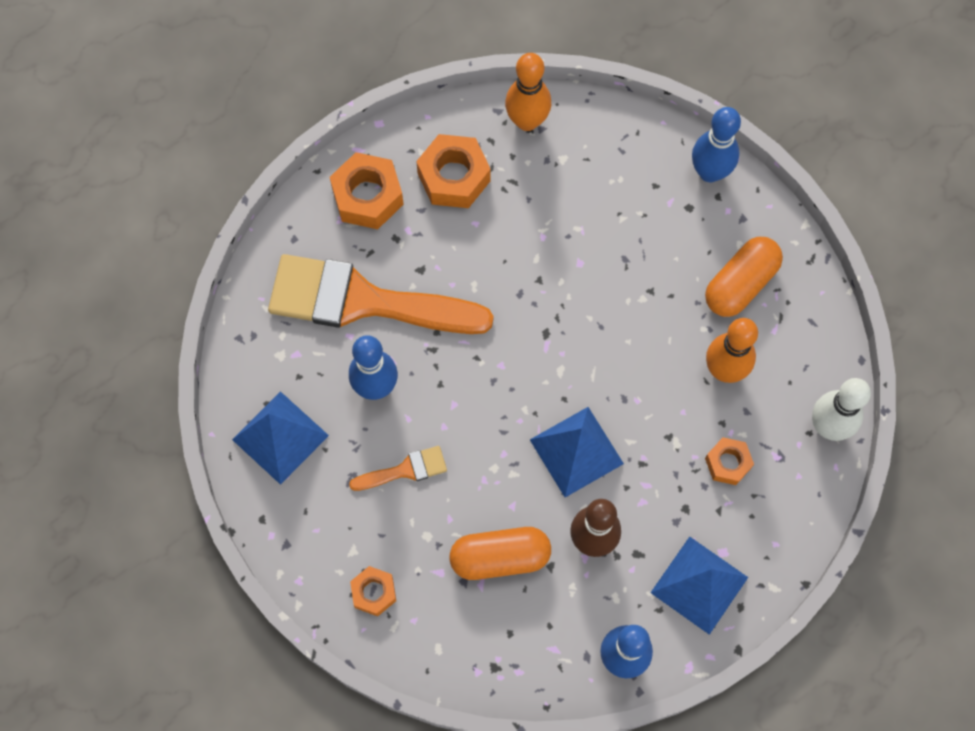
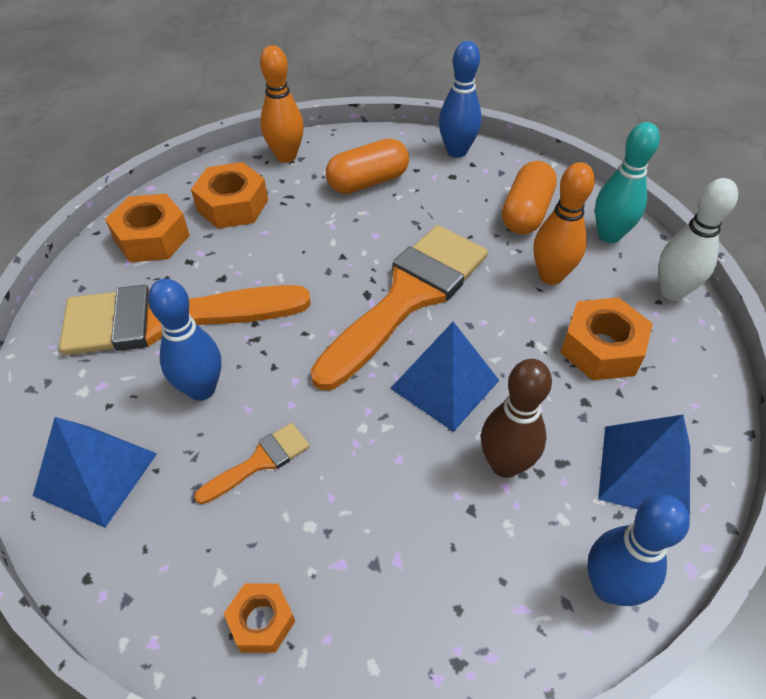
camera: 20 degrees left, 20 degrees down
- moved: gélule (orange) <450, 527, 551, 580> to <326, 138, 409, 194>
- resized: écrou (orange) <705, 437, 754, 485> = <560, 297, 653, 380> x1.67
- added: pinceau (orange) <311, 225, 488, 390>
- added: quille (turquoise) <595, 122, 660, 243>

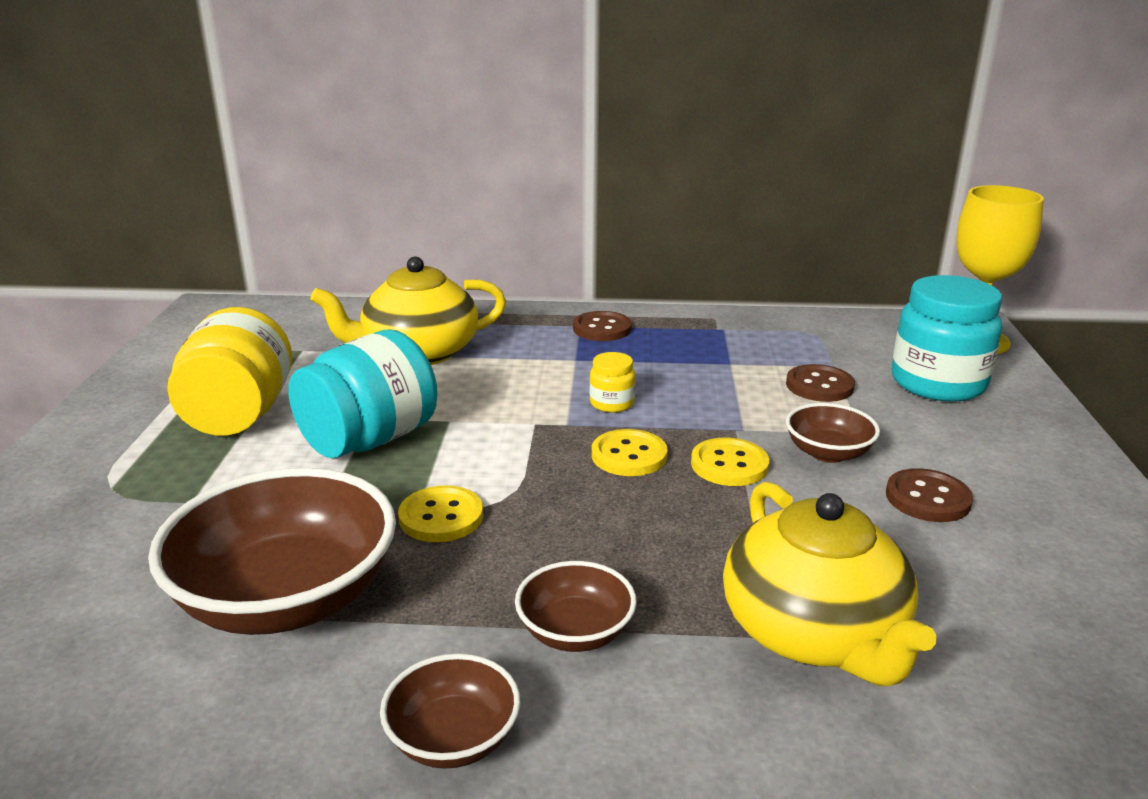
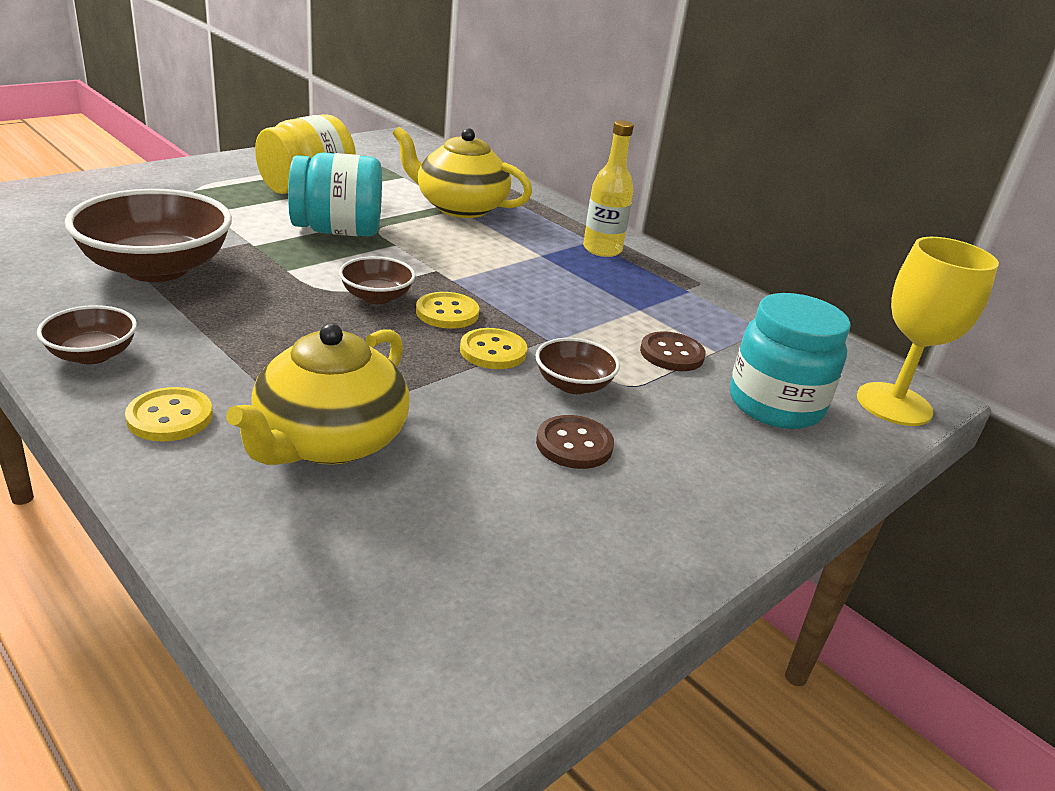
camera: 40 degrees right, 5 degrees up
- moved: bouton (jaune) <398, 485, 483, 542> to <125, 387, 213, 442>
- moved: bol (marron) <515, 561, 637, 652> to <339, 256, 416, 304>
- replaced: bouton (marron) <573, 311, 632, 341> to bouteille (jaune) <583, 120, 634, 257>
- removed: bocal (jaune) <589, 352, 636, 413>

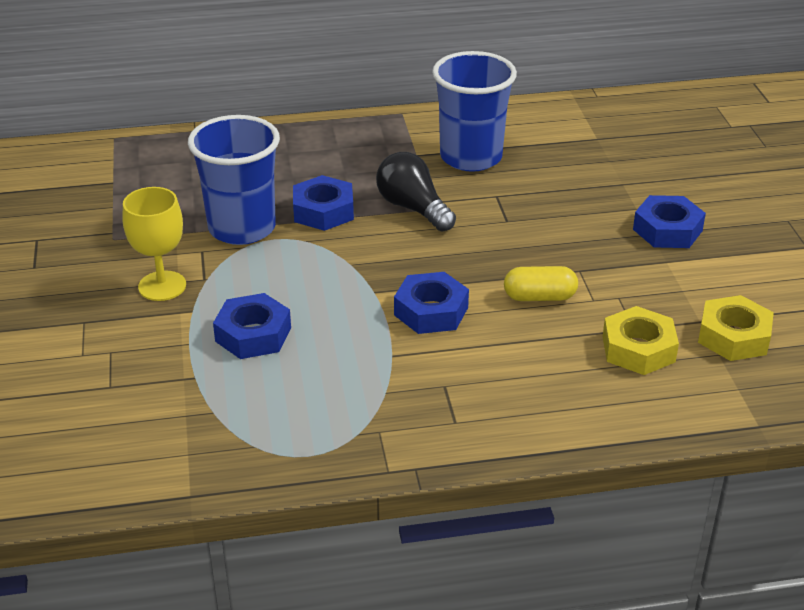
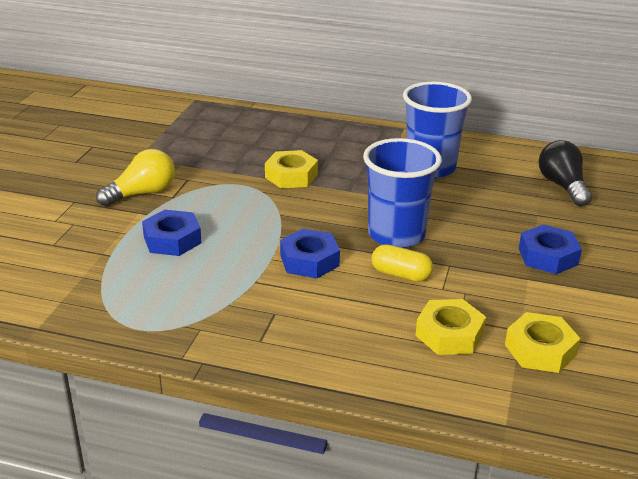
camera: 25 degrees right, 5 degrees down
- replaced: verre à pied (jaune) <122, 187, 186, 301> to ampoule (jaune) <96, 149, 175, 207>
- moved: gobelet (bleu) <188, 115, 280, 245> to <363, 138, 442, 248>
- recoloured: écrou (bleu) <293, 175, 354, 231> to écrou (jaune) <265, 150, 318, 188>
- moved: ampoule (noir) <376, 152, 456, 232> to <539, 140, 592, 206>

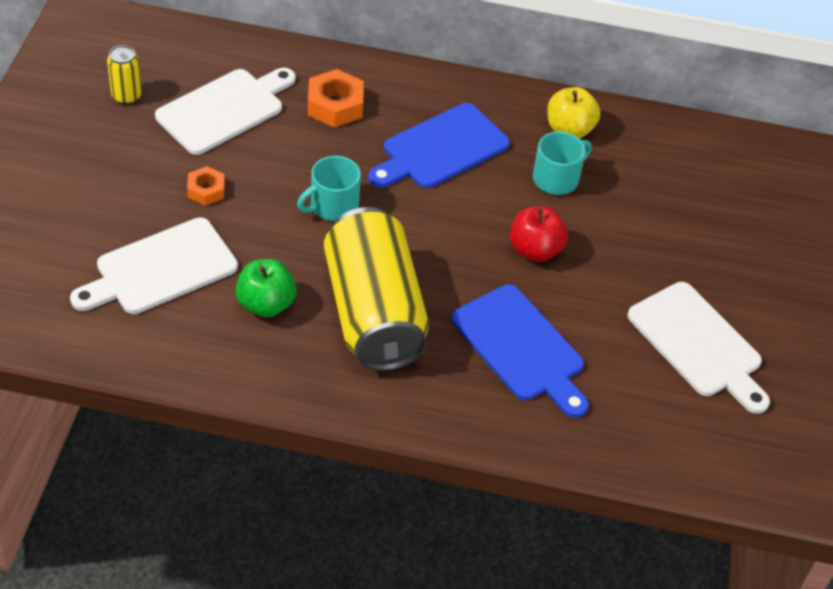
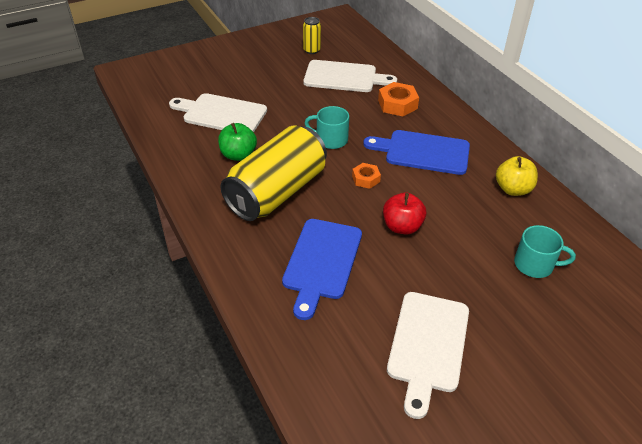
camera: 55 degrees right, 5 degrees down
- moved: écrou (orange) <187, 166, 225, 206> to <352, 163, 381, 189>
- moved: tasse (turquoise) <533, 131, 592, 195> to <514, 225, 576, 278>

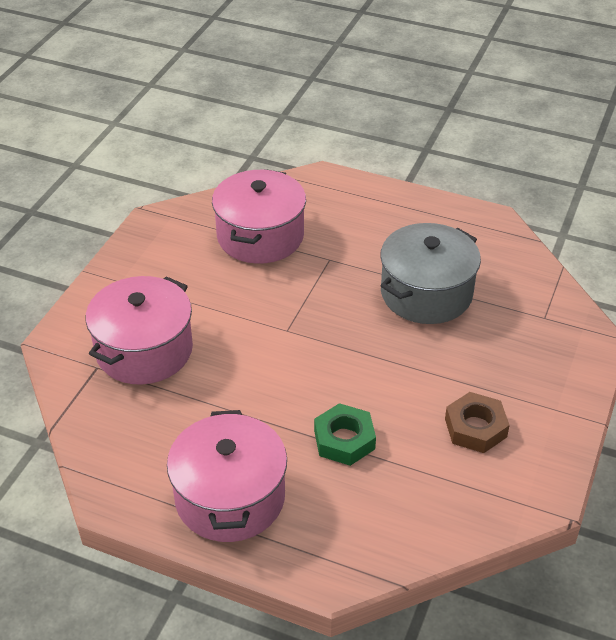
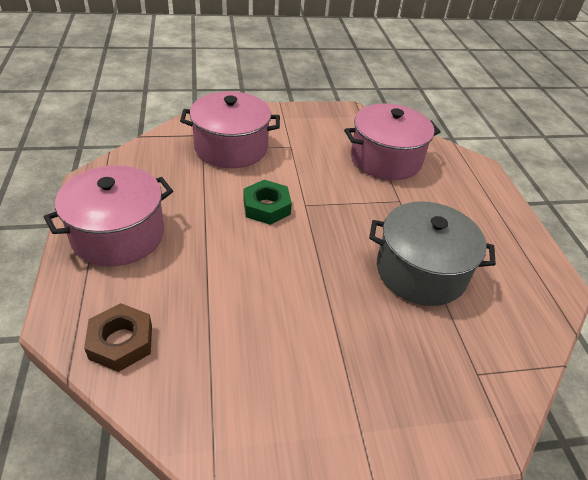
camera: 55 degrees right, 0 degrees up
- moved: écrou (vert) <314, 403, 376, 466> to <243, 180, 292, 225>
- moved: écrou (marron) <445, 392, 510, 453> to <84, 303, 152, 372>

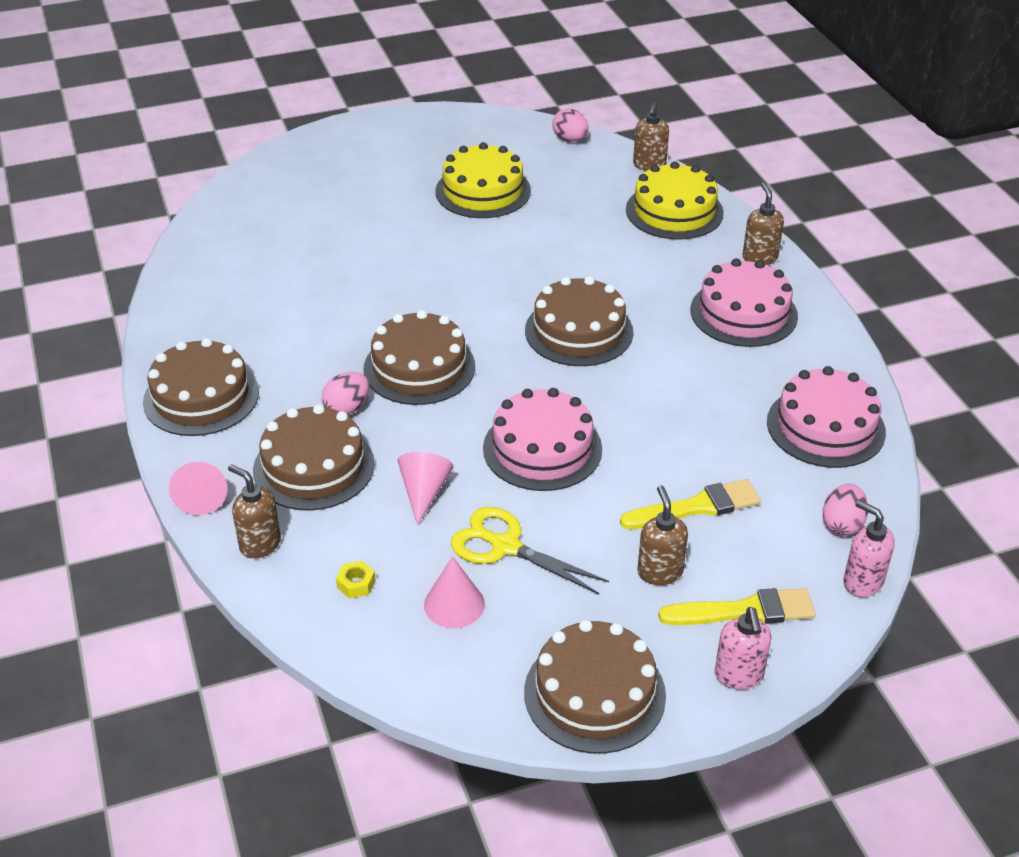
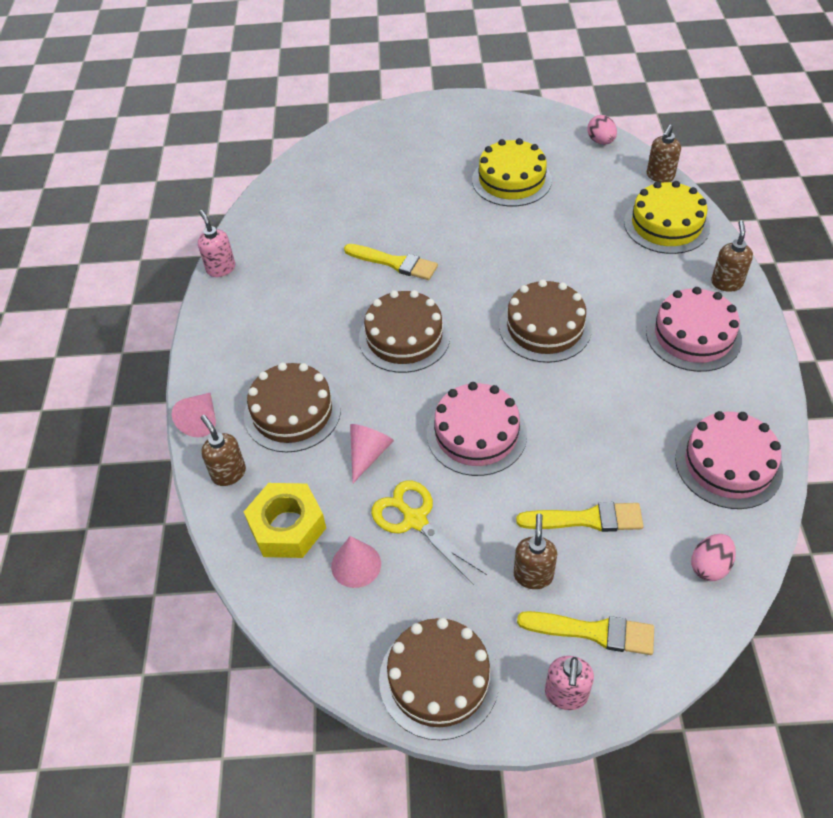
camera: 20 degrees right, 10 degrees up
- removed: gâteau (marron) <143, 338, 259, 436>
- removed: œuf (rose) <322, 372, 369, 415>
- resized: écrou (jaune) <336, 561, 376, 599> = <244, 483, 326, 558> x2.48
- moved: distributeur de savon (rose) <843, 500, 895, 597> to <198, 210, 235, 277>
- added: pinceau (jaune) <344, 244, 438, 280>

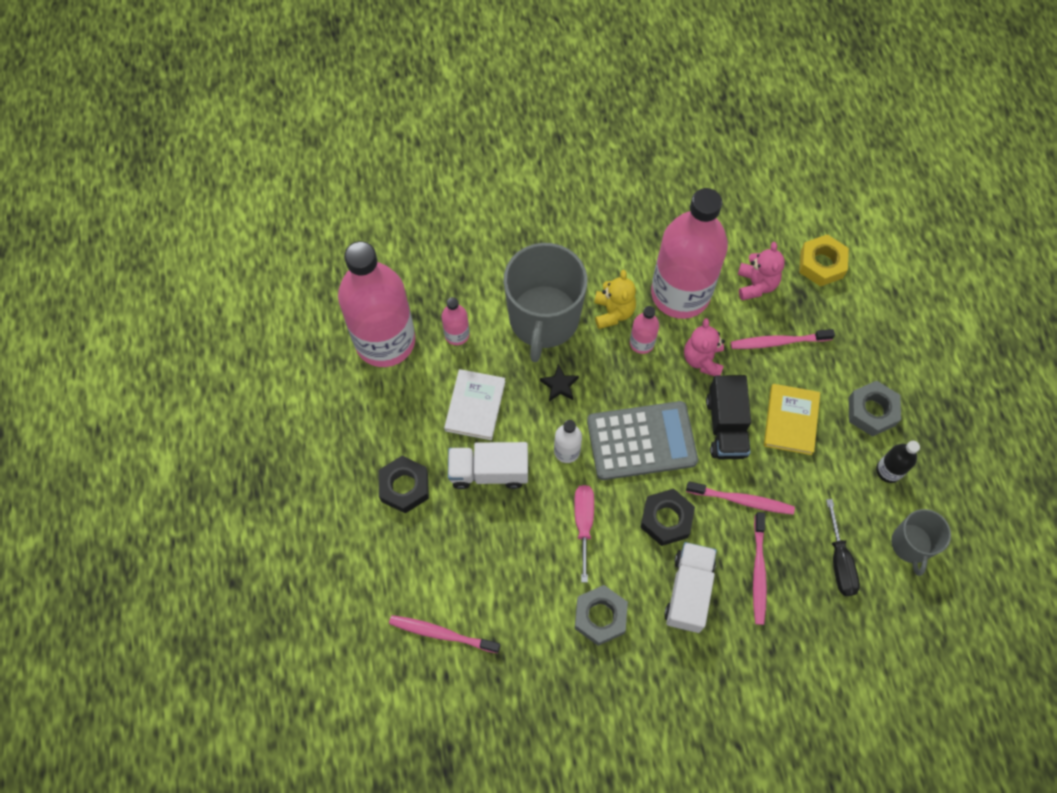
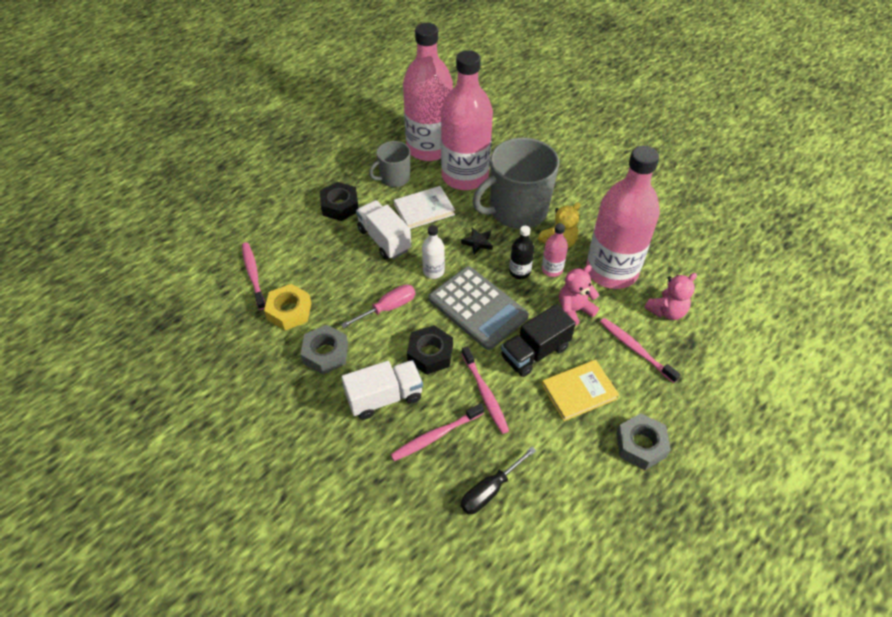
camera: 55 degrees right, 15 degrees down
- resized: bouteille (rose) <442, 297, 470, 345> = <441, 50, 493, 190> x2.43
- moved: écrou (jaune) <799, 234, 849, 287> to <264, 284, 312, 330>
- moved: bouteille (noir) <876, 441, 920, 483> to <509, 226, 534, 279>
- moved: tasse (gris) <891, 509, 951, 576> to <369, 141, 410, 187>

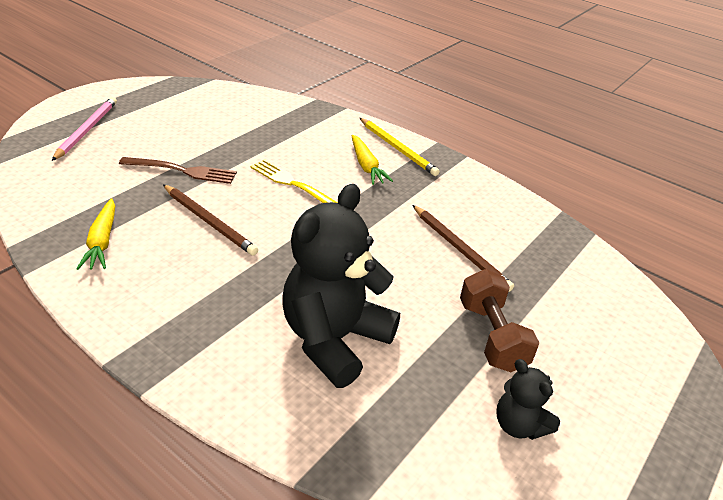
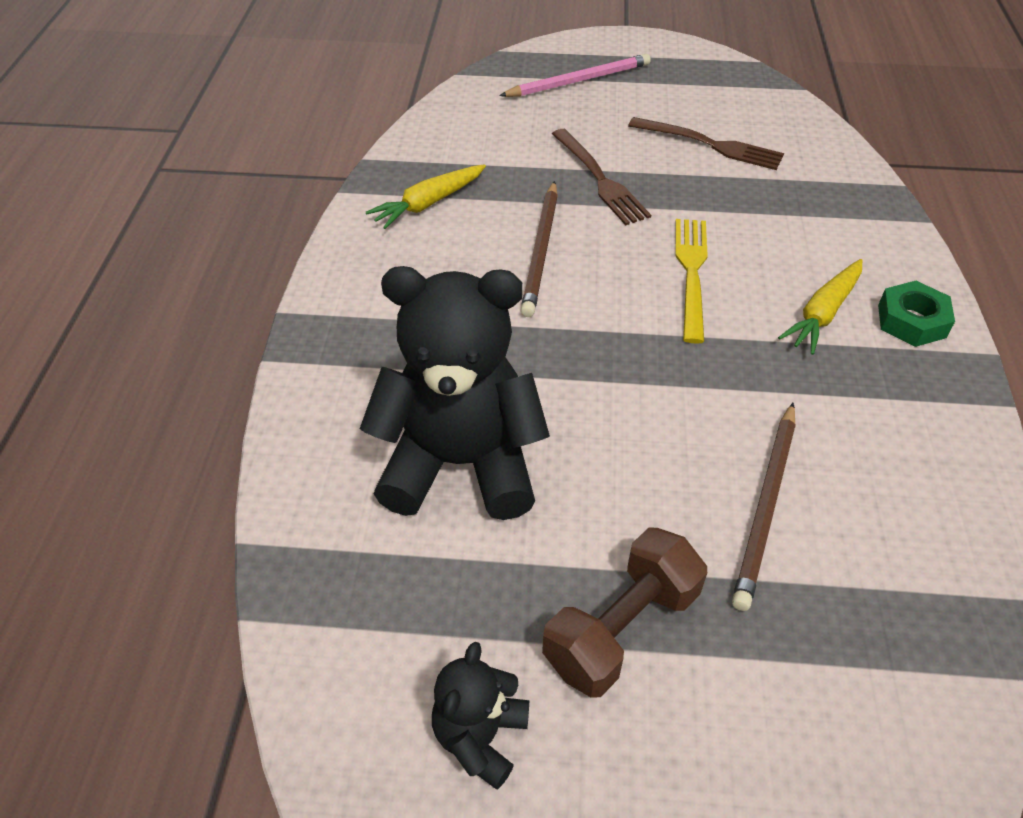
camera: 60 degrees right, 10 degrees up
- replaced: crayon (jaune) <360, 118, 440, 176> to écrou (vert) <878, 281, 955, 347>
- added: fourchette (marron) <628, 117, 784, 170>

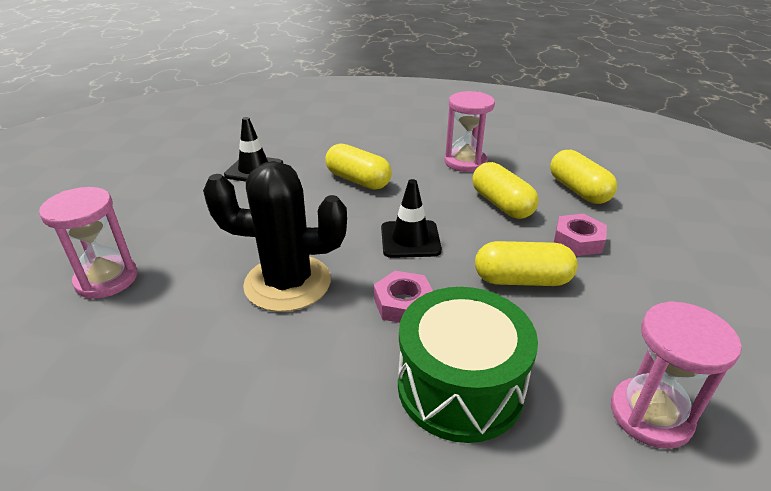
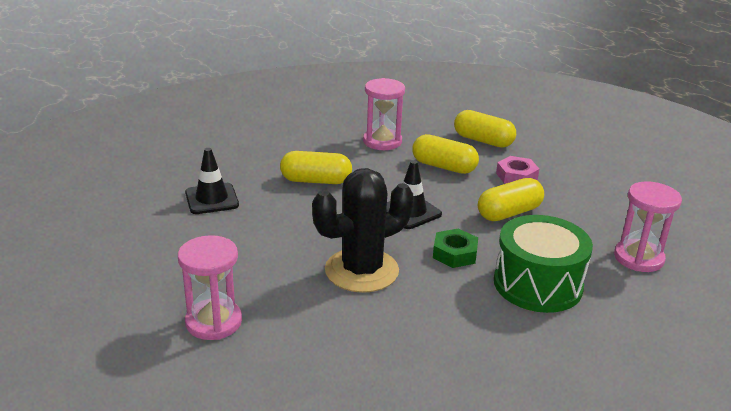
camera: 35 degrees left, 5 degrees down
- recoloured: écrou (rose) <374, 271, 433, 323> to écrou (vert) <433, 229, 478, 268>

